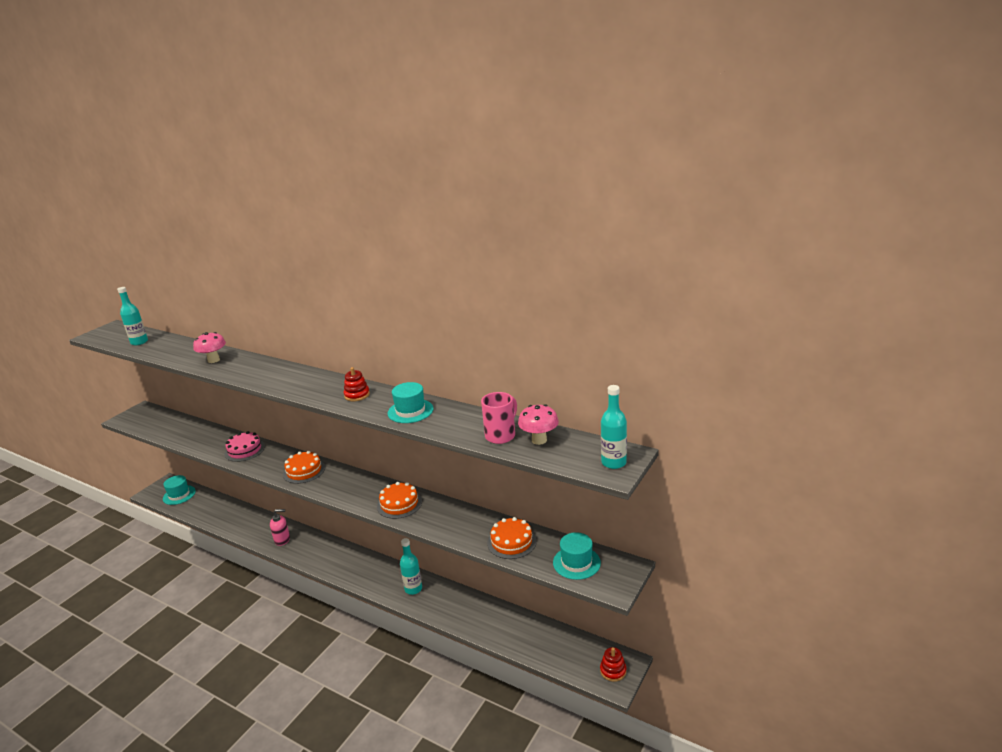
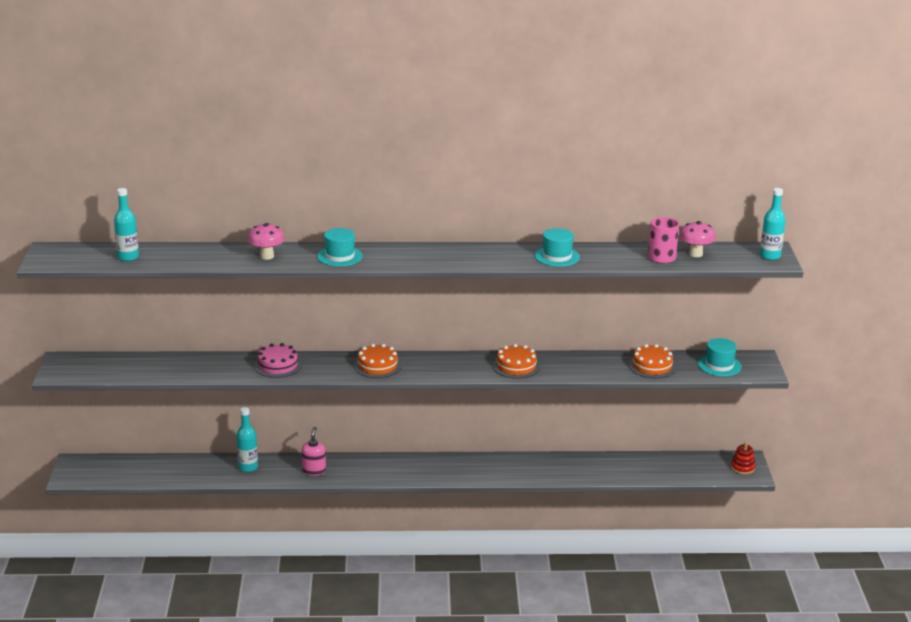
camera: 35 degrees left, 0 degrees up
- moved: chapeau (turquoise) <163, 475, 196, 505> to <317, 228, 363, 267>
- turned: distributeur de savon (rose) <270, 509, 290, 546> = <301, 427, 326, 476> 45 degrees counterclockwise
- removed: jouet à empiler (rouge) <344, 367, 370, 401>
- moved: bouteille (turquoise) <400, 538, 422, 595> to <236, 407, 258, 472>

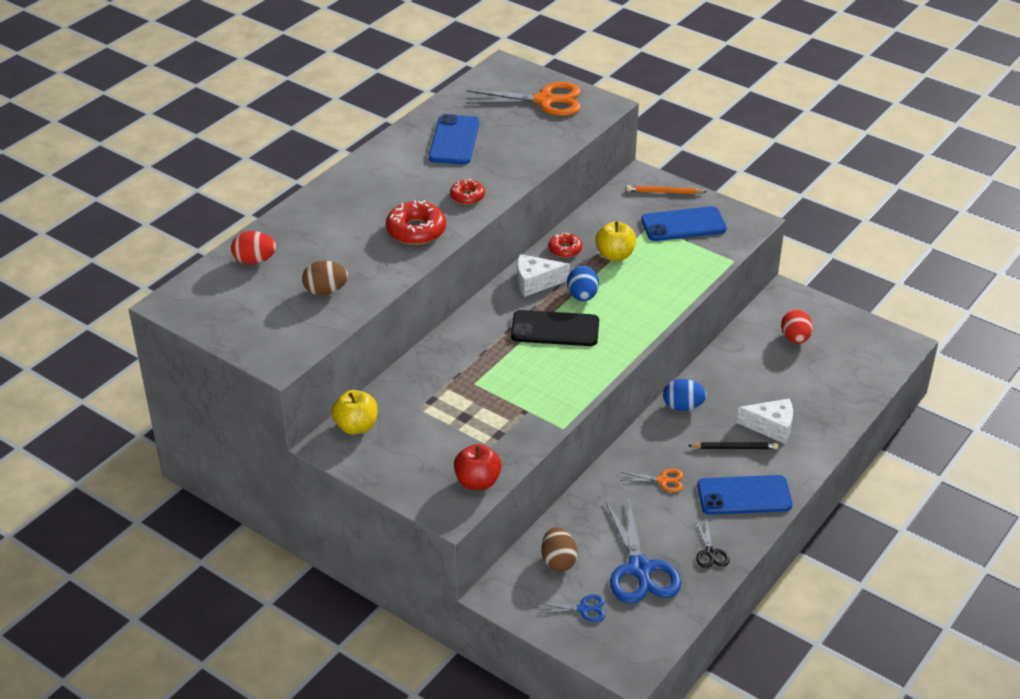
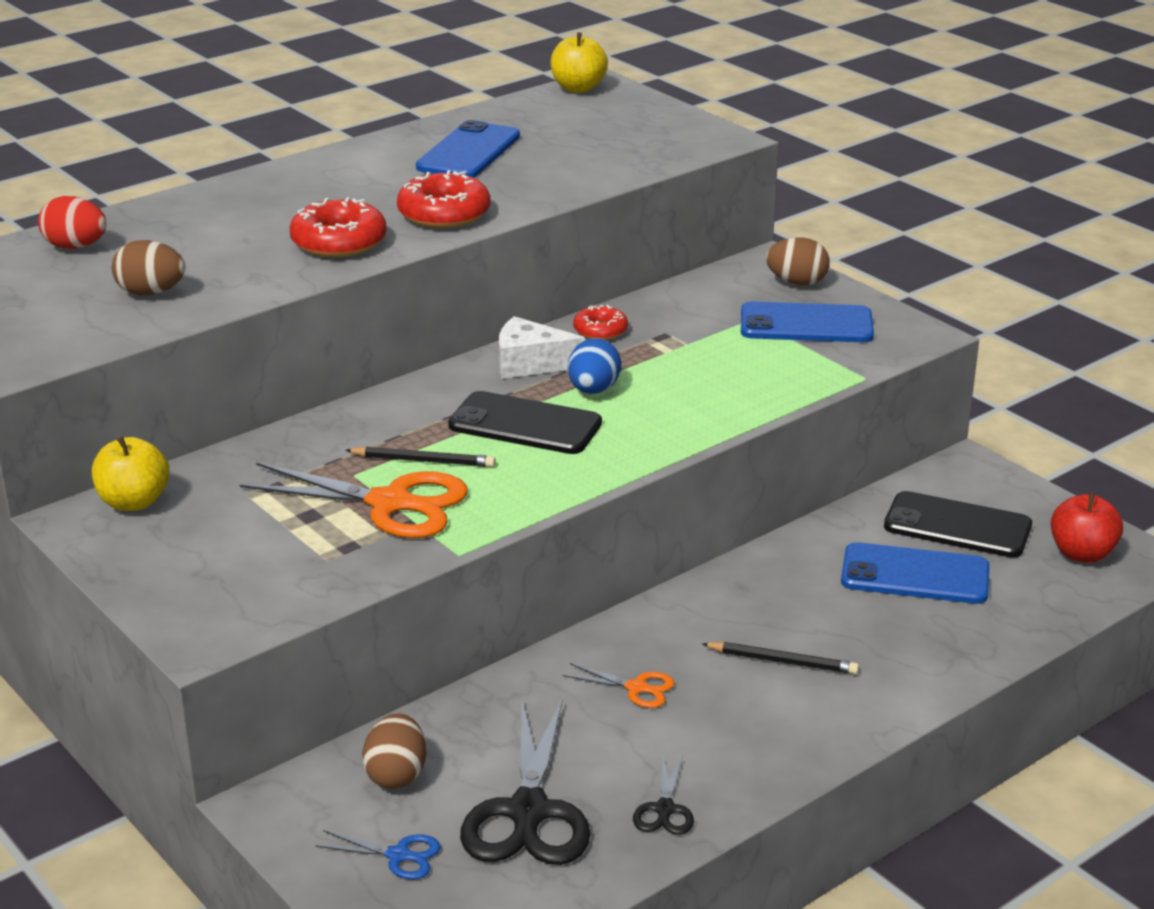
camera: 15 degrees right, 10 degrees down
- resized: beignet (rouge) <450, 179, 485, 205> = <397, 170, 490, 228> x1.67
- moved: pomme (rouge) <454, 444, 502, 490> to <1051, 493, 1123, 563>
- moved: ciseaux (orange) <466, 82, 581, 116> to <240, 463, 468, 538>
- moved: pomme (jaune) <595, 221, 636, 261> to <551, 32, 608, 93>
- recoloured: ciseaux (bleu) <605, 497, 681, 604> to ciseaux (noir) <460, 698, 591, 865>
- replaced: crayon (orange) <626, 185, 707, 194> to œuf (marron) <766, 237, 830, 285>
- removed: œuf (bleu) <663, 379, 707, 411>
- moved: téléphone (bleu) <697, 475, 792, 515> to <841, 542, 990, 604>
- removed: fromage (blanc) <736, 398, 793, 444>
- replaced: œuf (rouge) <781, 309, 813, 344> to téléphone (noir) <884, 491, 1032, 558>
- added: crayon (noir) <345, 446, 495, 467>

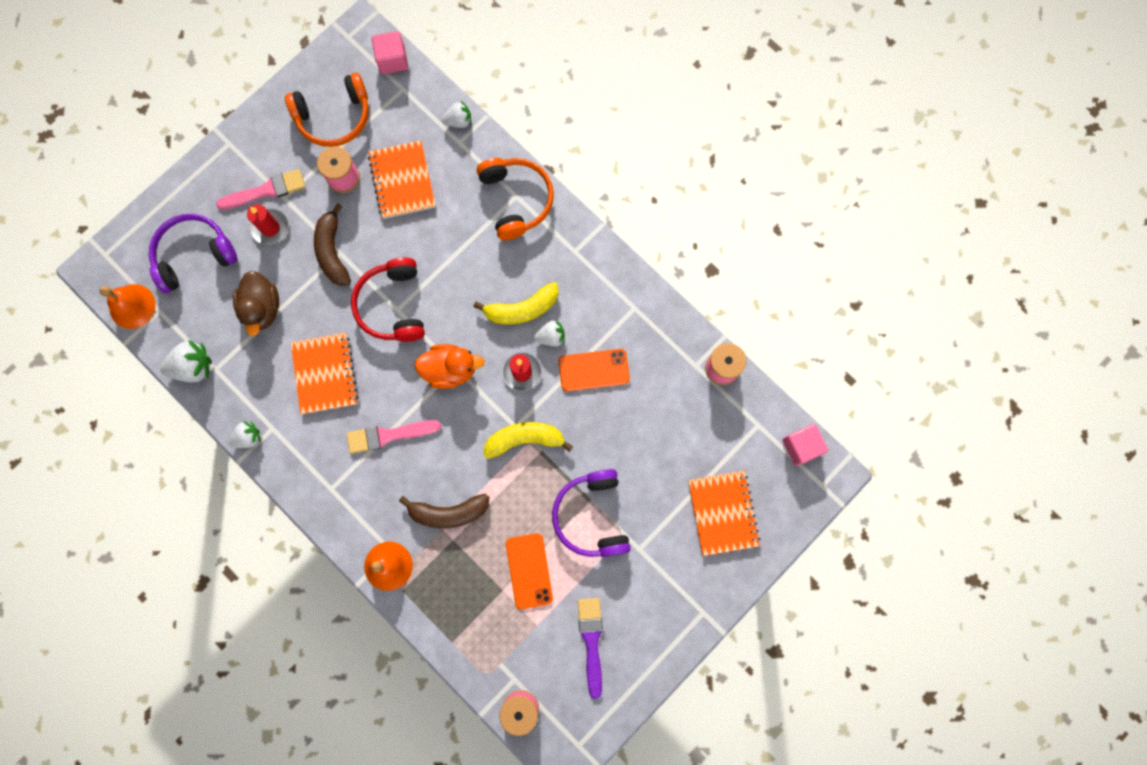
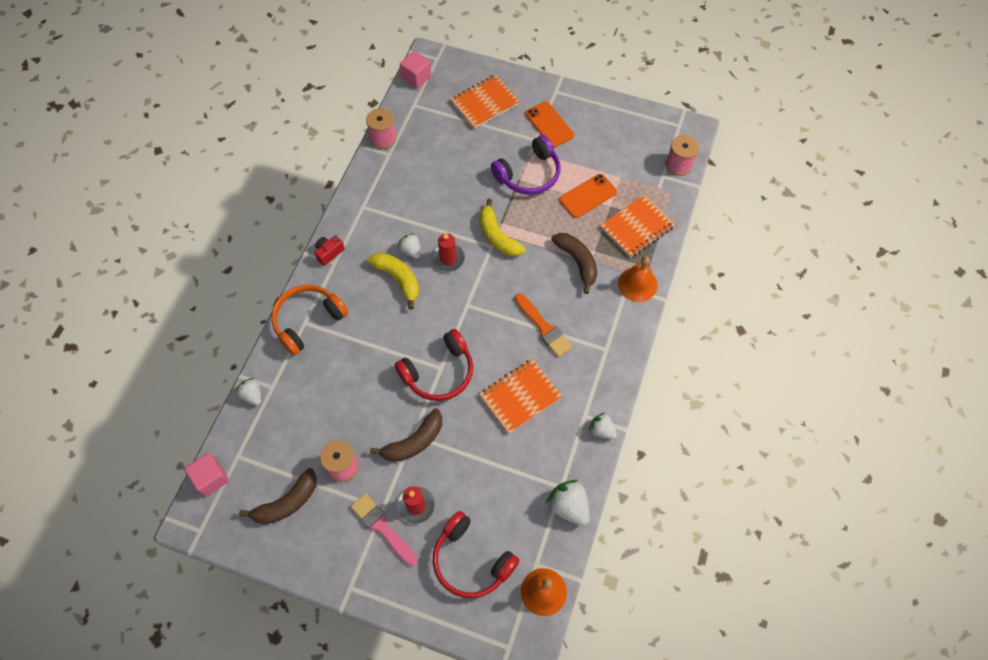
camera: 115 degrees left, 15 degrees down
- recoloured: casque audio (violet) <149, 214, 237, 293> to casque audio (rouge) <433, 511, 520, 598>
- removed: canard (marron) <233, 271, 279, 336>
- replaced: casque audio (orange) <285, 72, 369, 147> to banane (marron) <239, 468, 317, 524>
- recoloured: pinceau (rose) <347, 420, 441, 454> to pinceau (orange) <515, 294, 572, 357>
- moved: carnet (orange) <368, 140, 436, 219> to <600, 194, 675, 258>
- removed: canard (orange) <414, 344, 485, 389>
- moved: téléphone (orange) <558, 349, 630, 392> to <525, 101, 574, 148>
- removed: pinceau (violet) <578, 598, 603, 699>
- added: appareil photo (rouge) <314, 235, 345, 266>

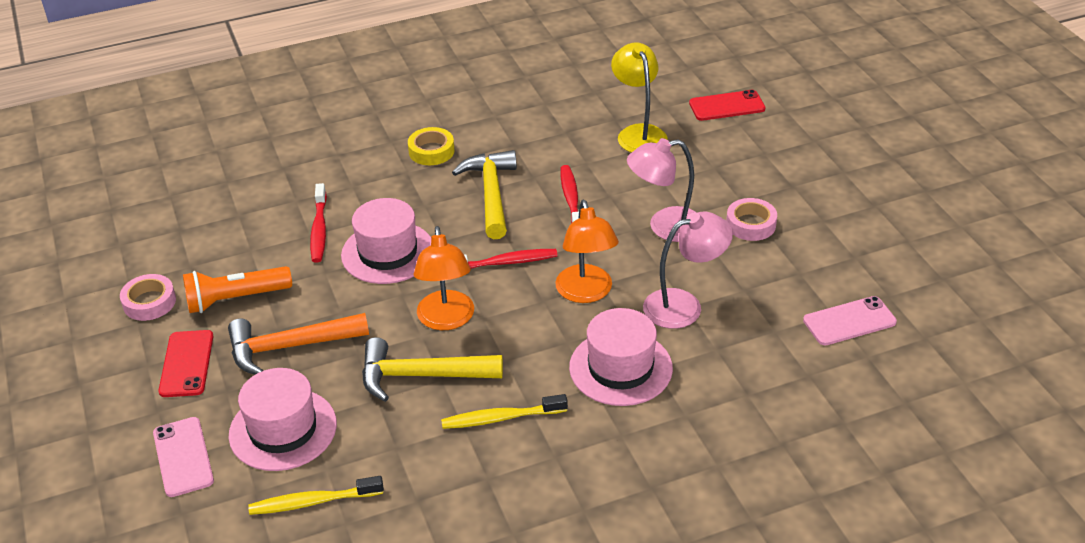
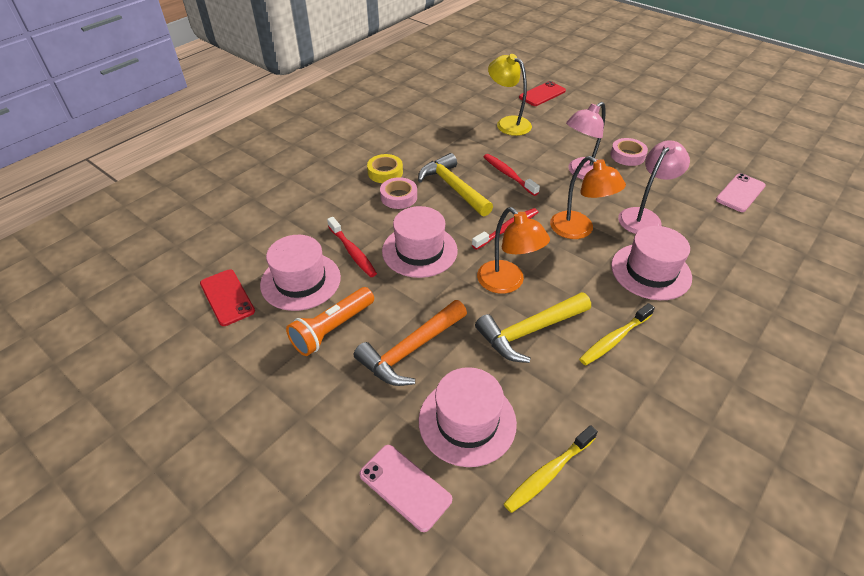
camera: 30 degrees left, 5 degrees up
- moved: ruban adhésif (rose) <120, 274, 176, 321> to <380, 177, 417, 209>
- moved: téléphone (rouge) <158, 330, 213, 397> to <200, 270, 255, 326>
- added: chapeau (rose) <260, 235, 341, 311>

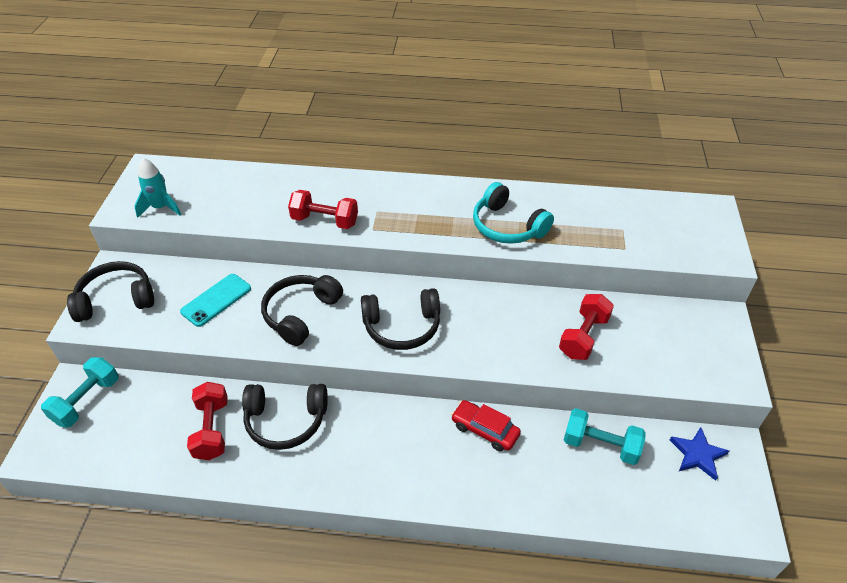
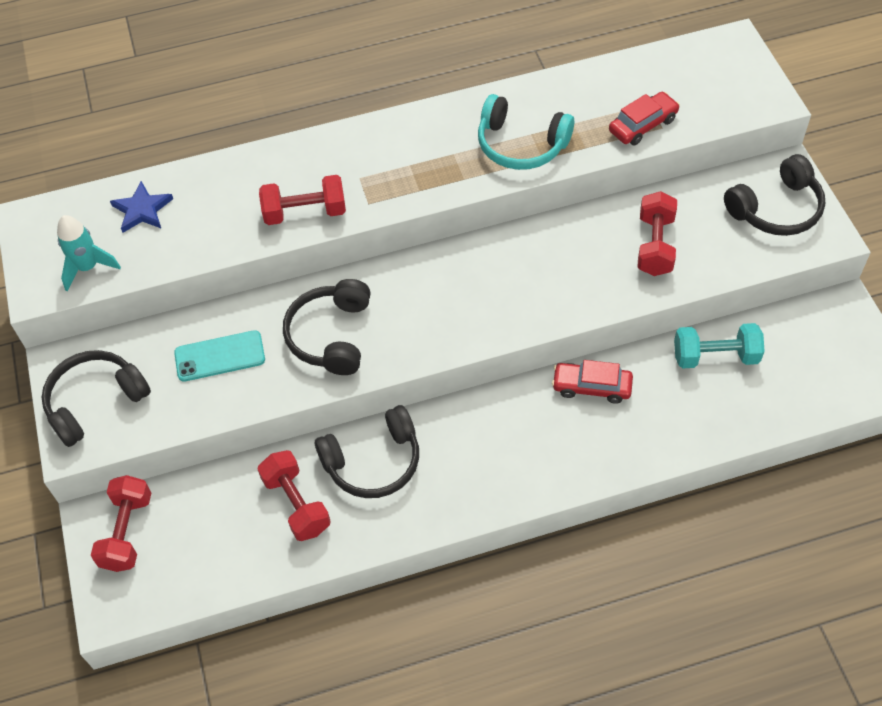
camera: 20 degrees left, 10 degrees up
- recoloured: haltère (turquoise) <41, 357, 119, 428> to haltère (rouge) <91, 475, 151, 572>
- turned: téléphone (turquoise) <180, 274, 251, 327> = <174, 330, 265, 382> 60 degrees clockwise
- moved: casque audio (noir) <361, 288, 440, 350> to <724, 154, 825, 236>
- moved: étoile (bleu) <670, 427, 729, 481> to <110, 181, 173, 233>
- added: voiture (rouge) <609, 92, 680, 145>

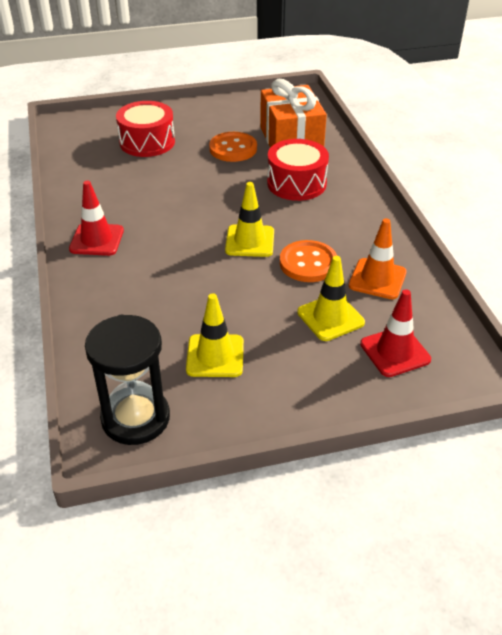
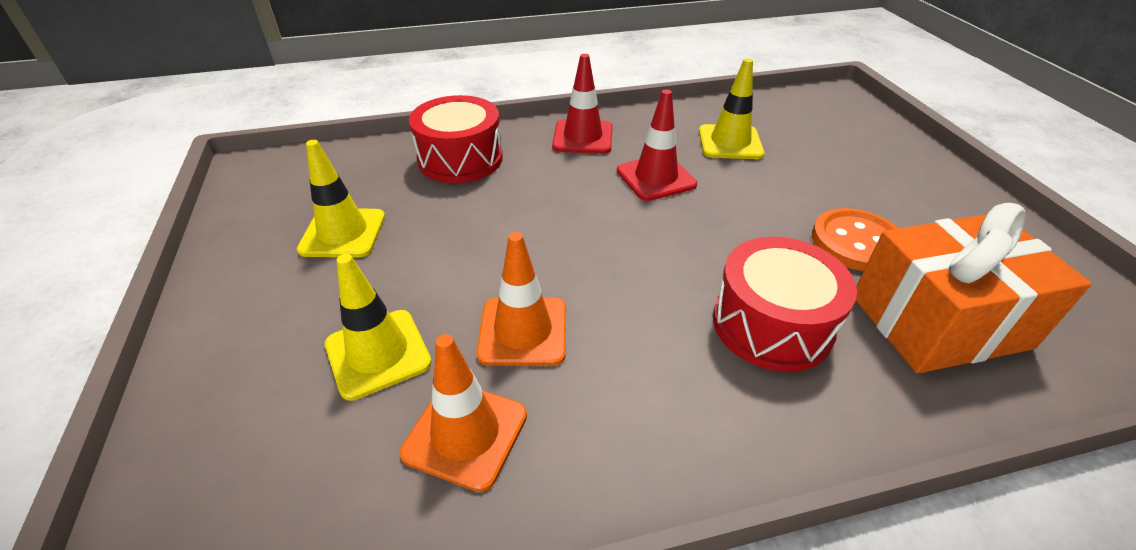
camera: 90 degrees right, 0 degrees up
- removed: sablier (noir) <85, 315, 170, 445>
- moved: tambour (rouge) <116, 101, 175, 157> to <409, 95, 503, 183>
- moved: cône de chantier (jaune) <225, 182, 274, 257> to <699, 58, 764, 159>
- replaced: bouton (orange) <280, 240, 337, 282> to cône de chantier (orange) <476, 232, 566, 366>
- moved: cône de chantier (rouge) <360, 289, 431, 377> to <617, 89, 697, 201>

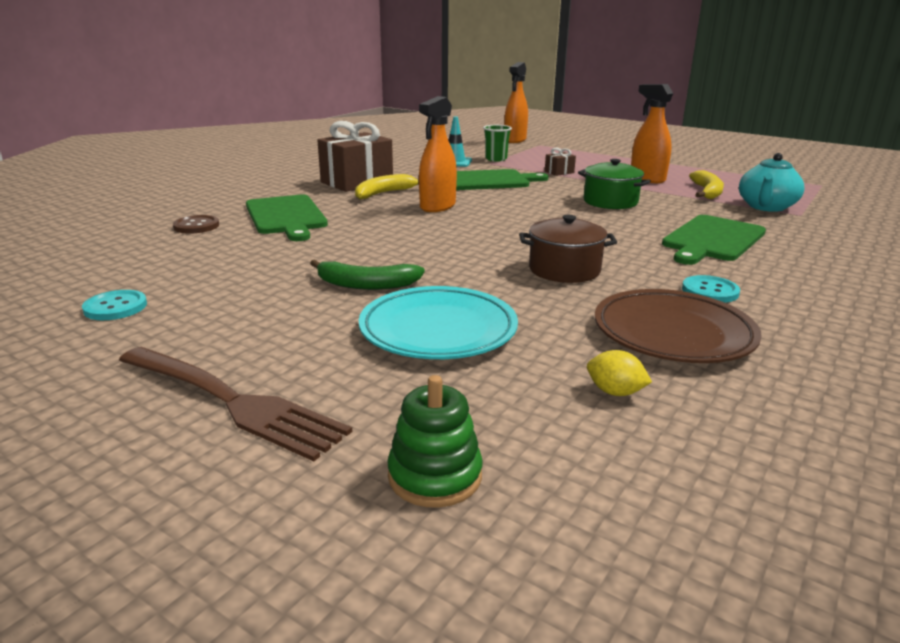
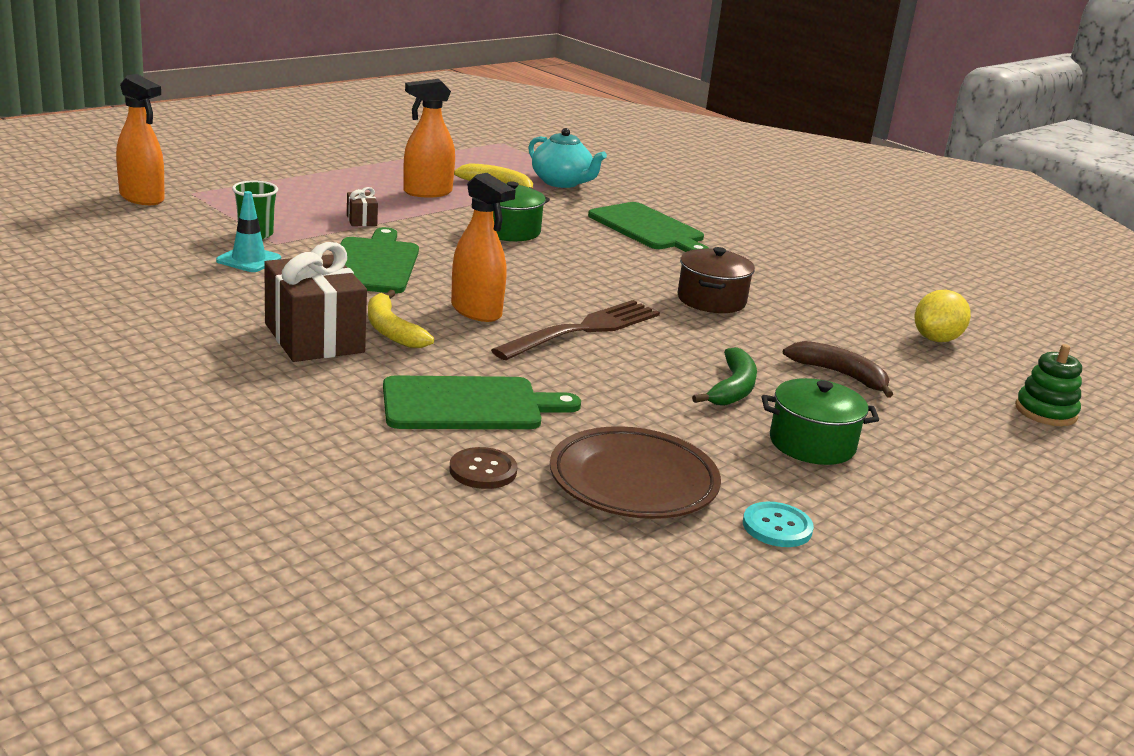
camera: 80 degrees left, 0 degrees up
- moved: fourchette (marron) <119, 347, 352, 461> to <491, 300, 660, 360>
- replaced: assiette (turquoise) <359, 286, 518, 359> to banane (marron) <783, 341, 893, 398>
- resized: citron (jaune) <587, 350, 652, 396> = <915, 290, 971, 342> x1.64
- moved: assiette (marron) <595, 289, 762, 363> to <550, 426, 721, 519>
- removed: bouton (turquoise) <682, 275, 740, 303>
- added: marmite (vert) <762, 378, 879, 465>

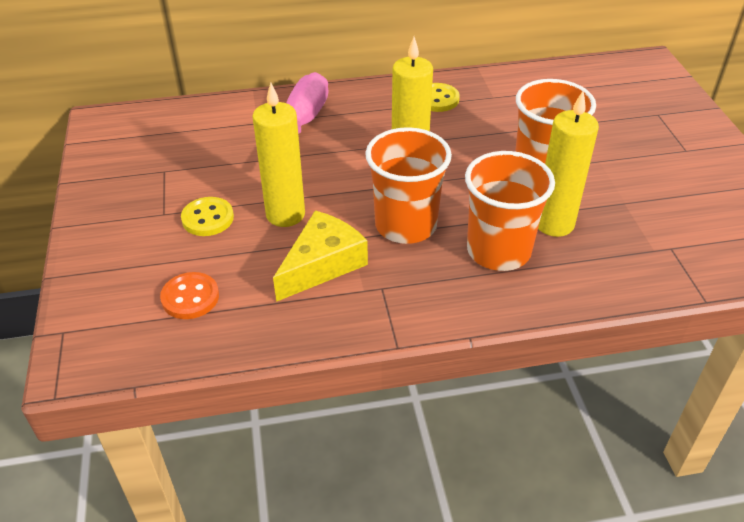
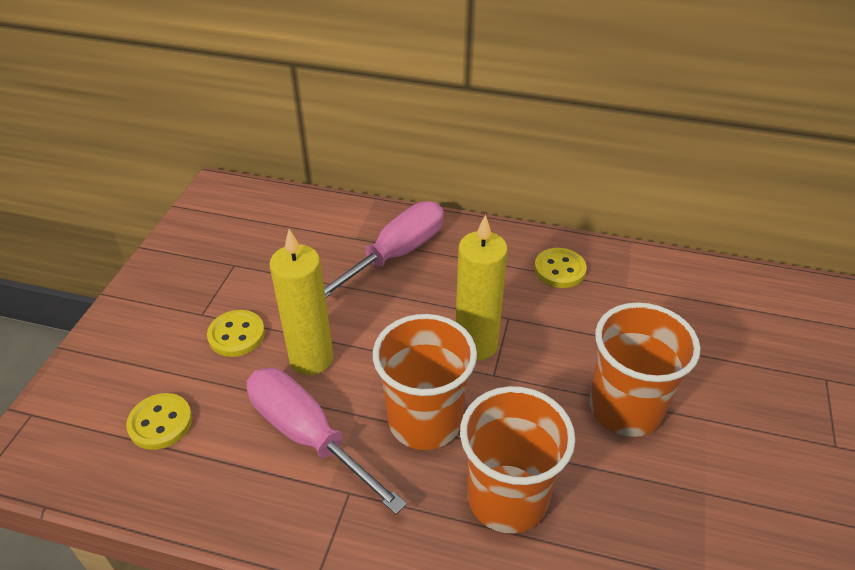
camera: 25 degrees right, 0 degrees up
- recoloured: bouton (orange) <160, 272, 219, 319> to bouton (jaune) <126, 393, 192, 450>
- replaced: fromage (jaune) <273, 210, 368, 302> to tournevis (rose) <247, 368, 407, 514>
- removed: bougie (jaune) <538, 91, 599, 237>

